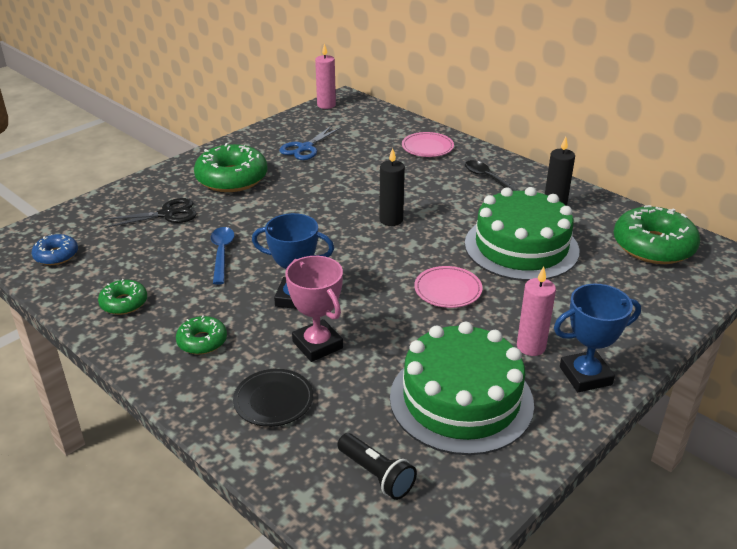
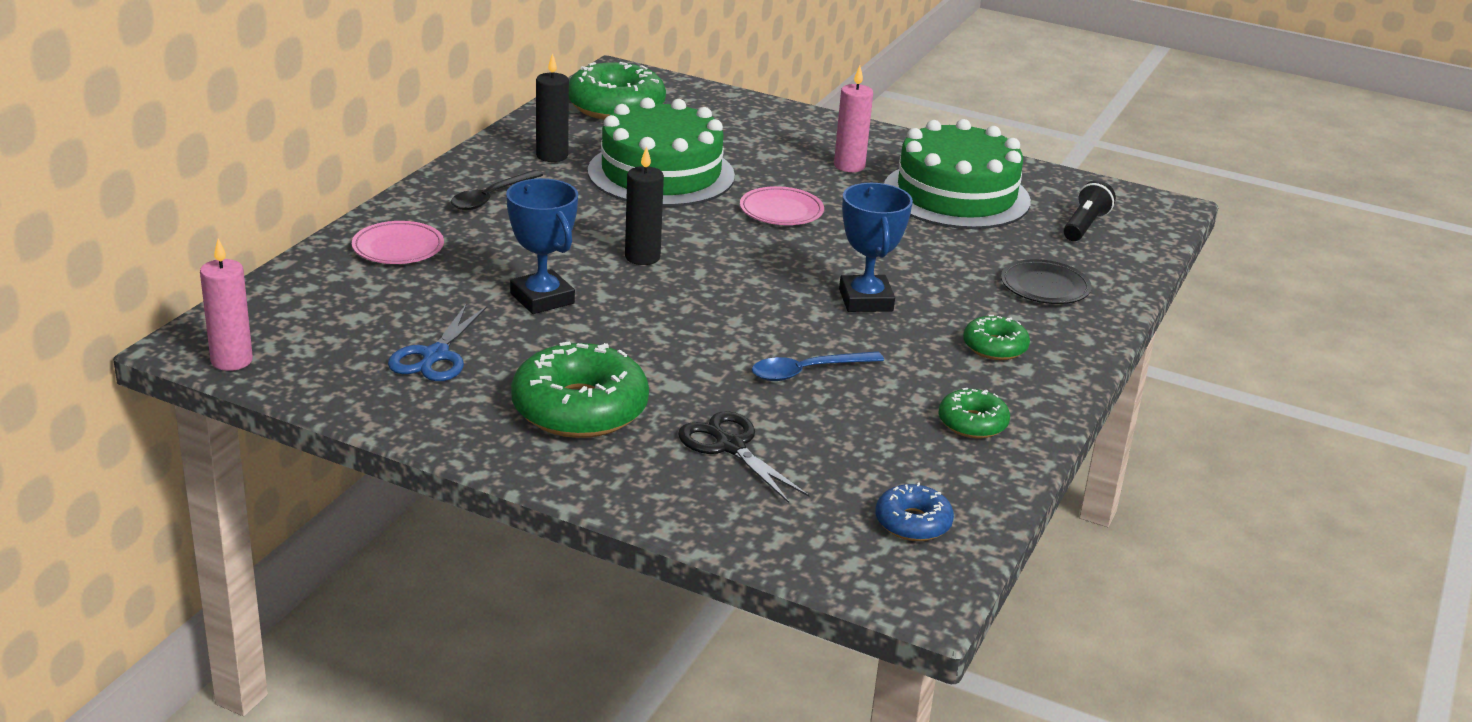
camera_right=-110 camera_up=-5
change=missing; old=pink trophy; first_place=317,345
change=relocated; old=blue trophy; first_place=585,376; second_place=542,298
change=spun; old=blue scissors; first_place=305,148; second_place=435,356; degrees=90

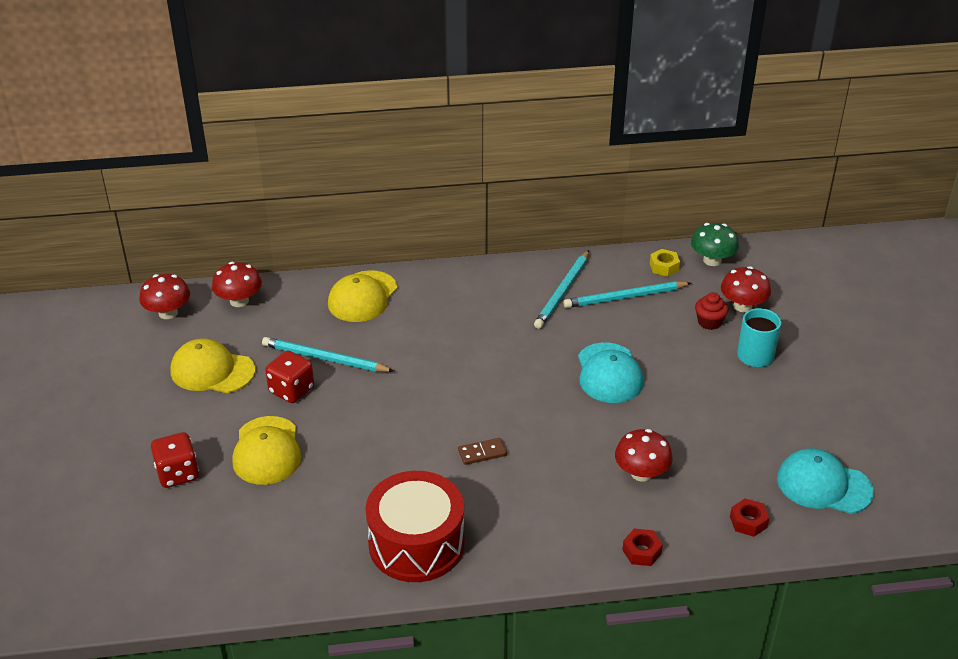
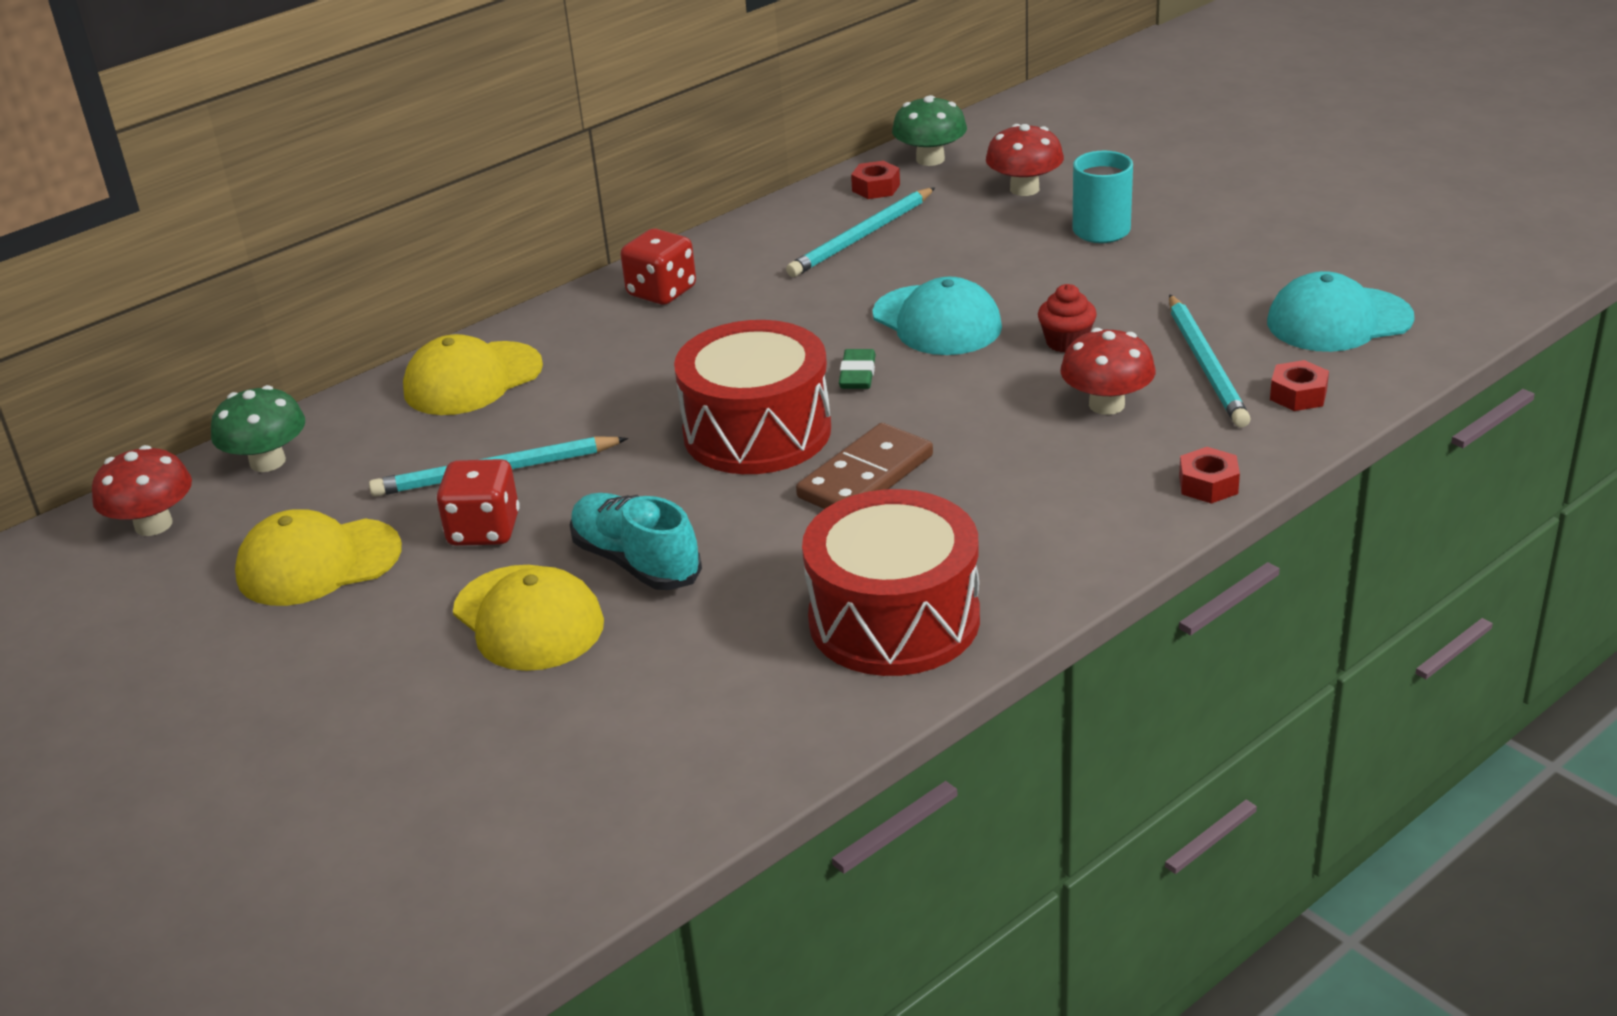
camera_right=-30 camera_up=-5
change=appeared; new=turquoise shoe; second_place=636,562
change=appeared; new=red drum; second_place=757,432
change=appeared; new=green eraser; second_place=857,375
change=relocated; old=red dice; first_place=177,474; second_place=661,292
change=relocated; old=turquoise pencil; first_place=563,292; second_place=1206,365
change=relocated; old=red cupcake; first_place=709,322; second_place=1066,342
change=colour; old=red mushroom; new=green mushroom; first_place=239,301; second_place=267,462
change=colour; old=yellow nut; new=red nut; first_place=664,267; second_place=876,188
change=spun; old=yellow cap; first_place=362,297; second_place=472,379; degrees=60
change=size; old=brown domino; first_place=482,453; second_place=866,477; factor=1.77

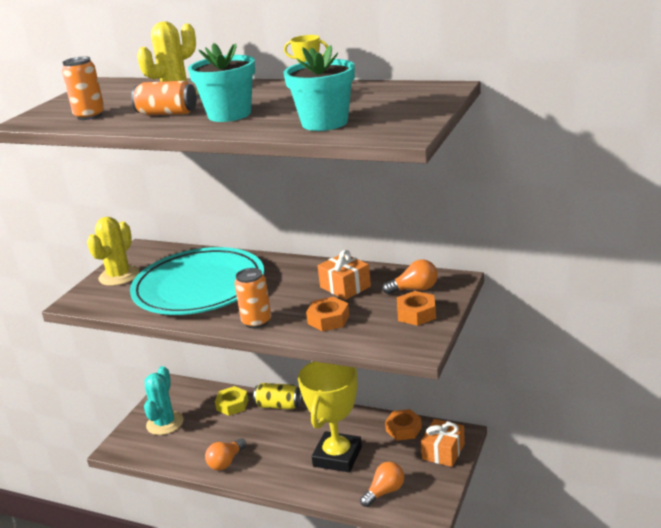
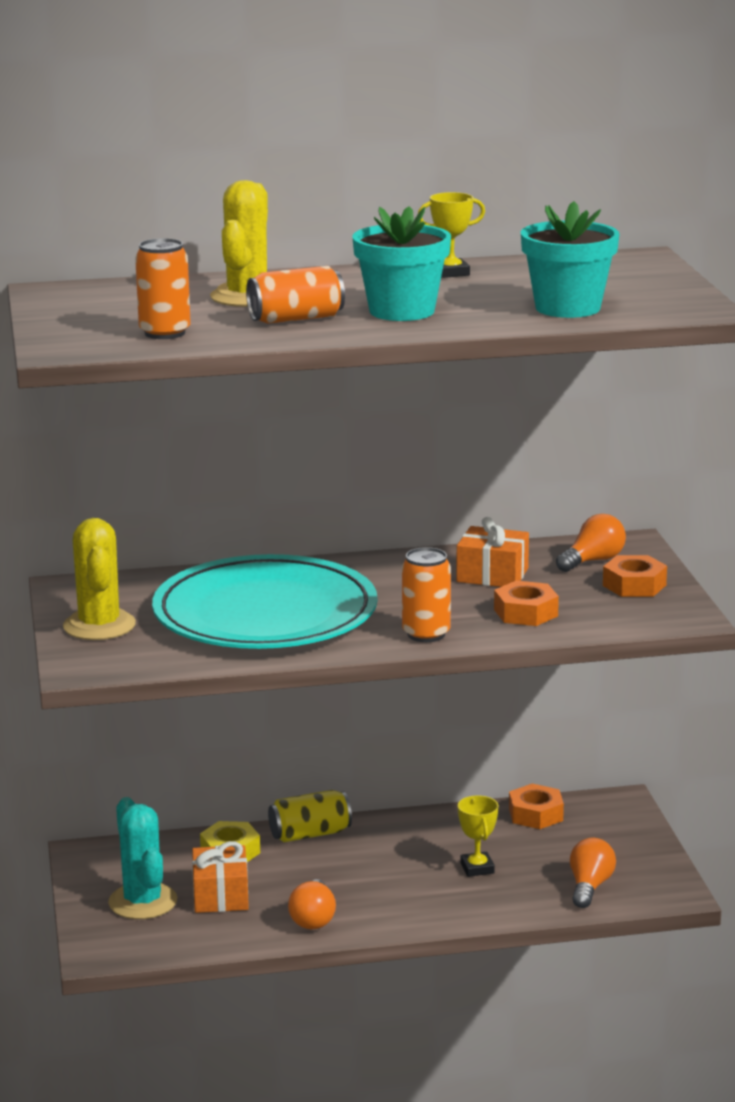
camera_right=-35 camera_up=-5
change=relocated; old=orange gift; first_place=443,451; second_place=220,895
change=size; old=yellow trophy; first_place=337,456; second_place=477,868; factor=0.44

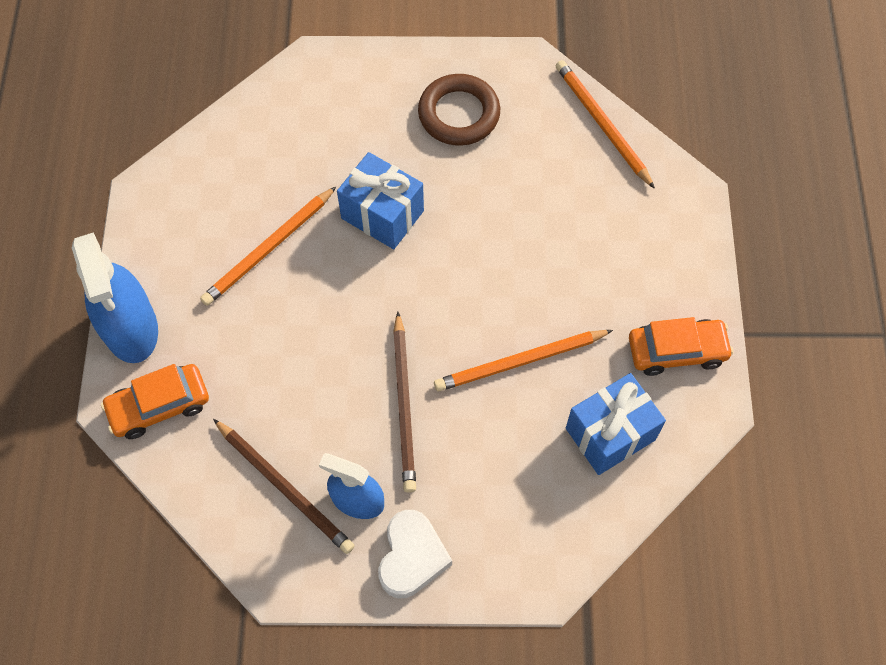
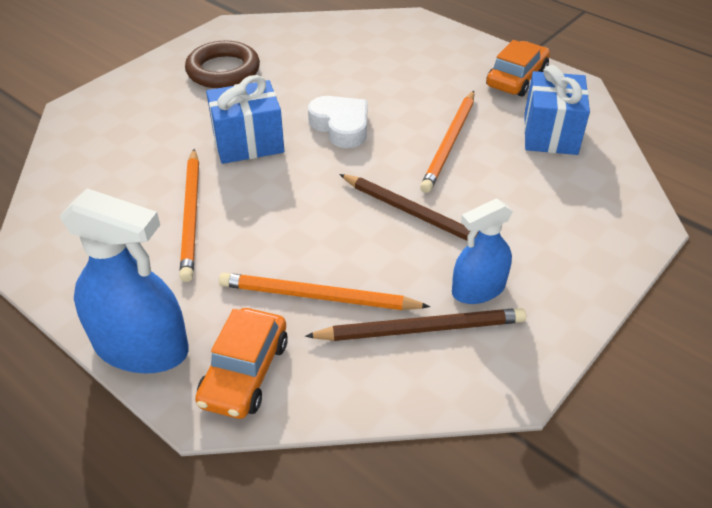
camera_right=-50 camera_up=-20
change=relocated; old=white heart; first_place=412,557; second_place=341,126
change=relocated; old=orange pencil; first_place=602,125; second_place=319,297

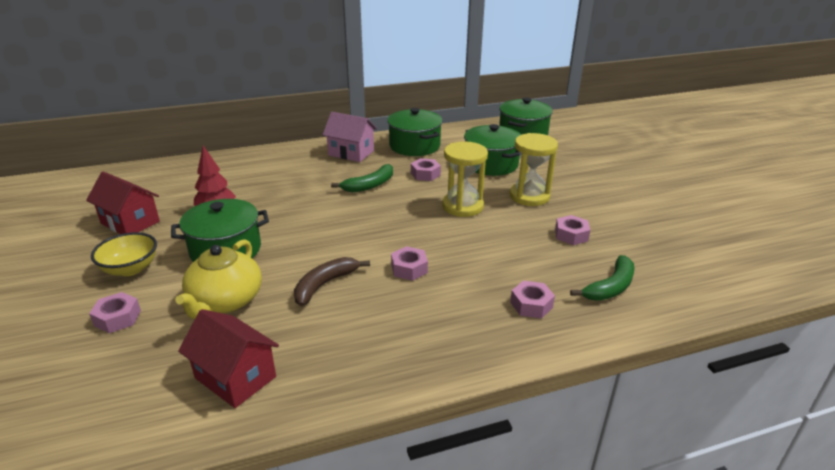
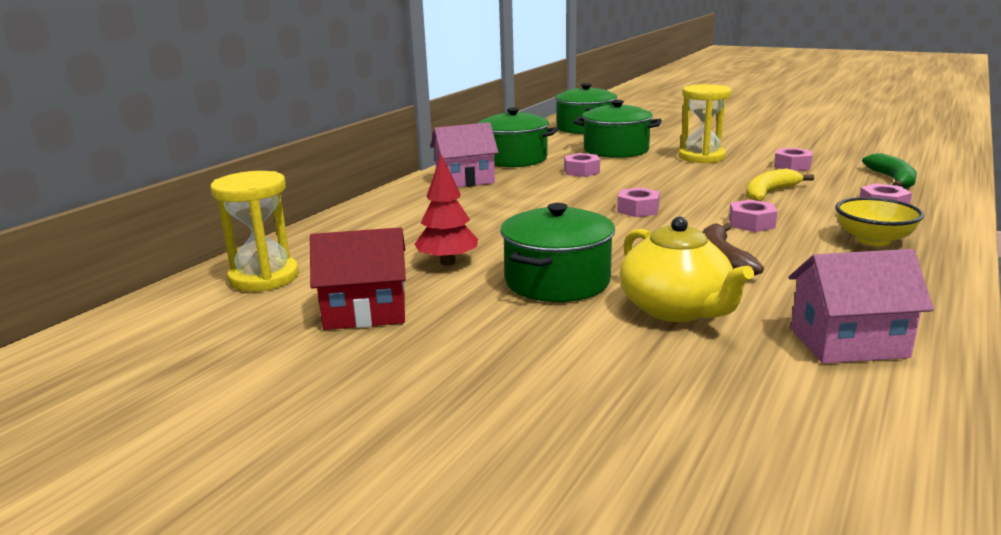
camera_right=-40 camera_up=-10
change=missing; old=green banana; first_place=369,185
change=appeared; new=yellow banana; second_place=769,193
change=relocated; old=pink nut; first_place=117,318; second_place=638,209
change=relocated; old=yellow bowl; first_place=130,269; second_place=873,240
change=relocated; old=yellow hourglass; first_place=462,206; second_place=264,278
change=colour; old=red house; new=pink house; first_place=235,377; second_place=848,343

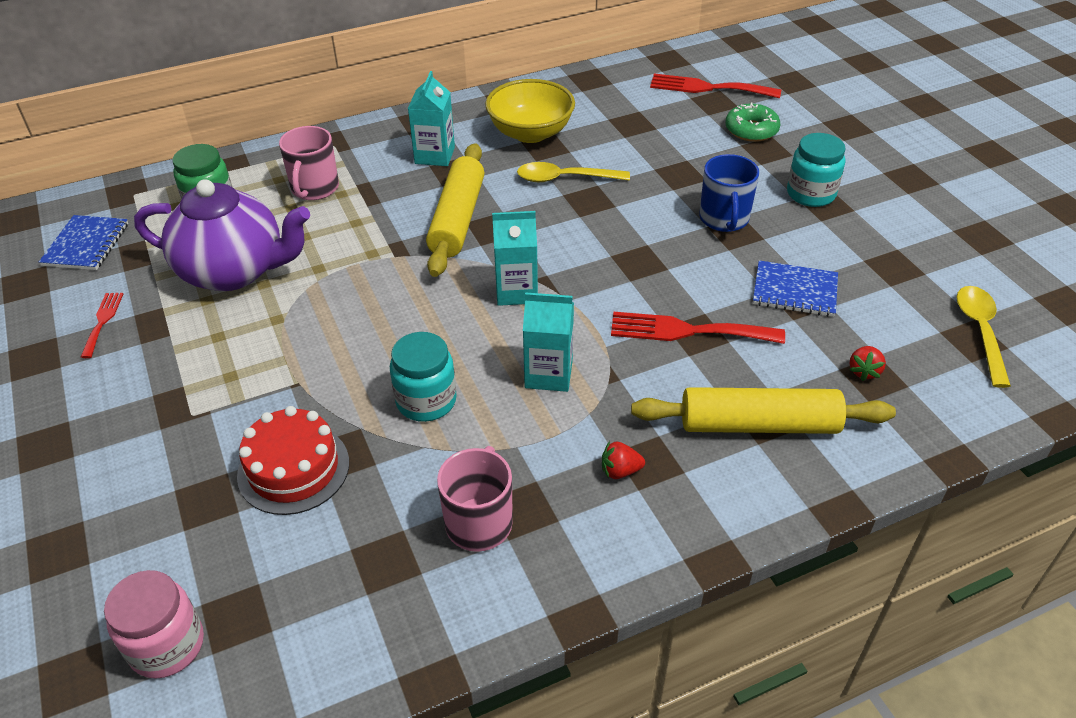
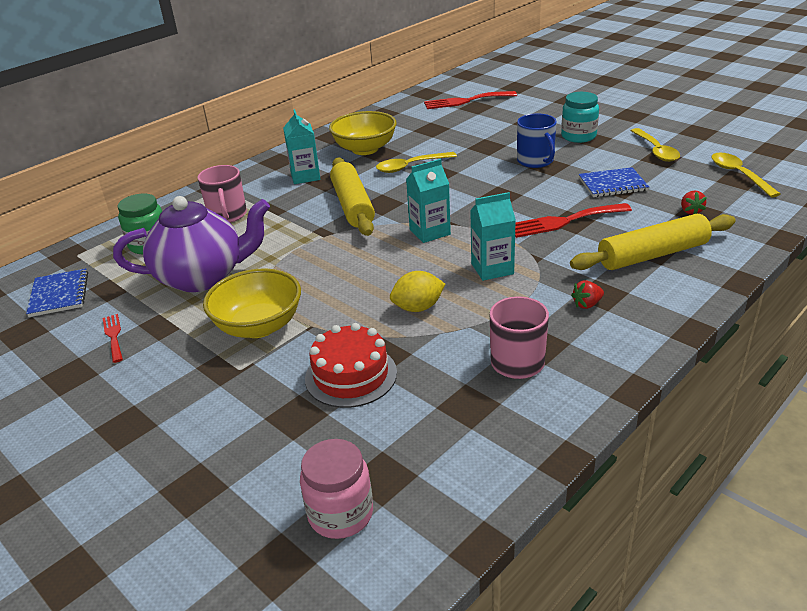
camera_right=-20 camera_up=-10
change=missing; old=green donut; first_place=751,130
change=appeared; new=yellow bowl; second_place=259,326
change=appeared; new=yellow spoon; second_place=655,150
change=exchanged; old=turquoise jar; new=yellow lemon; first_place=426,401; second_place=418,307

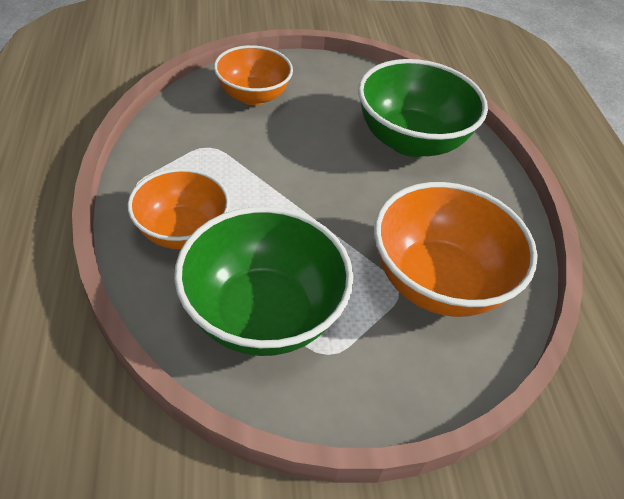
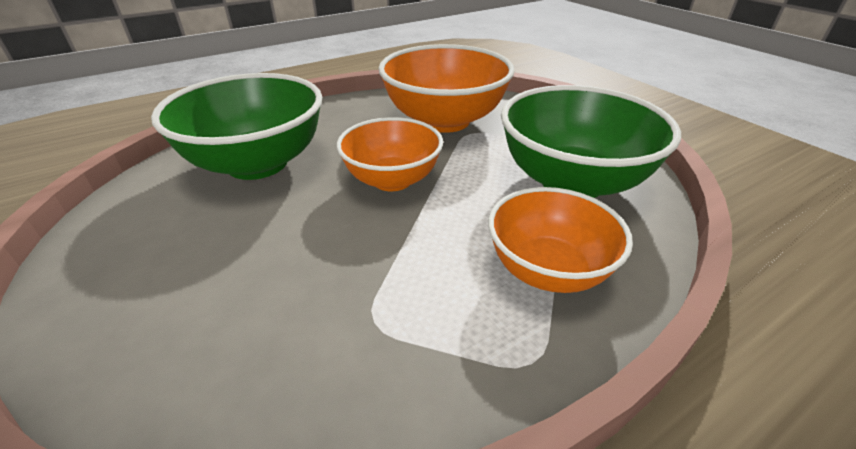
camera_right=-110 camera_up=-10
change=relocated; old=orange bowl; first_place=253,96; second_place=392,180

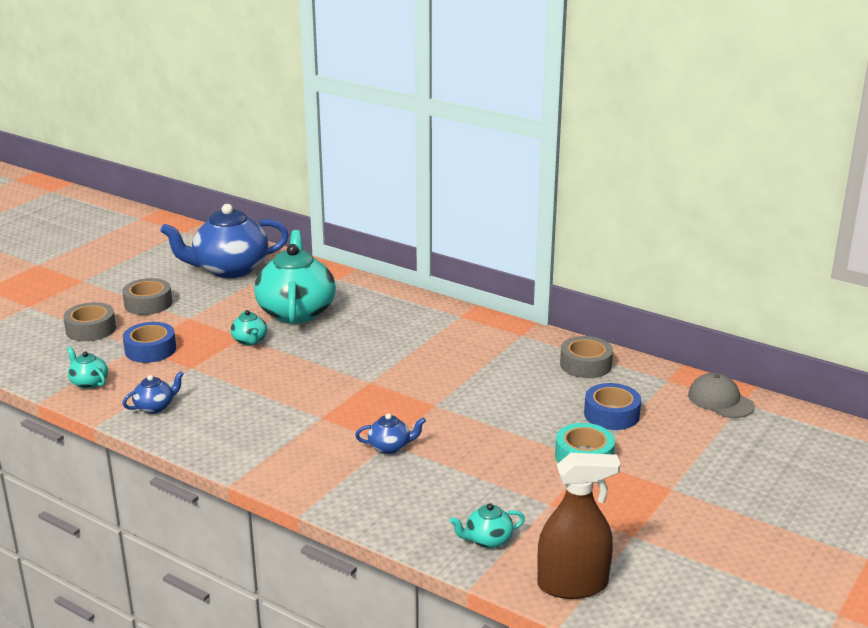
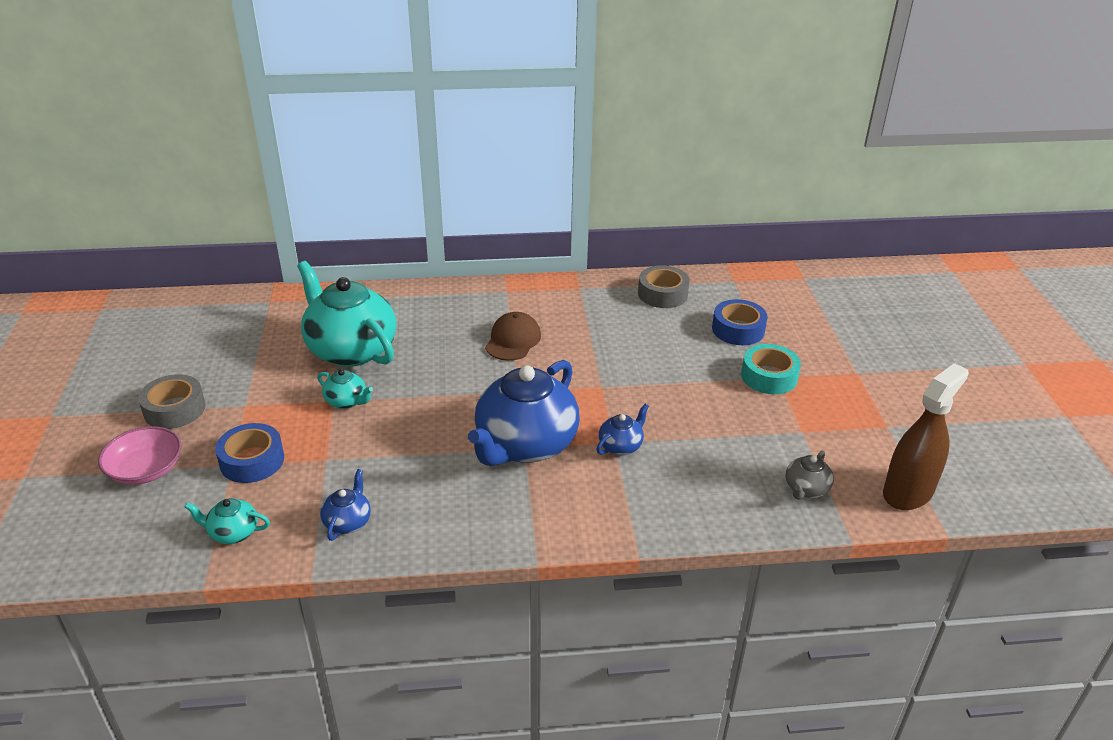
camera_right=-40 camera_up=10
change=missing; old=grey cap; first_place=720,400
change=appeared; new=brown cap; second_place=513,340
change=relocated; old=blue teapot; first_place=229,269; second_place=525,445
change=exchanged; old=grey tape; new=pink bowl; first_place=91,329; second_place=145,469
change=colour; old=turquoise teapot; new=grey teapot; first_place=487,540; second_place=806,489

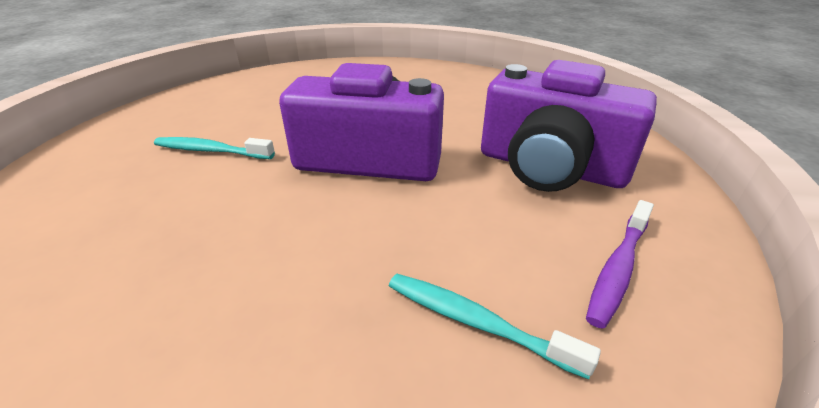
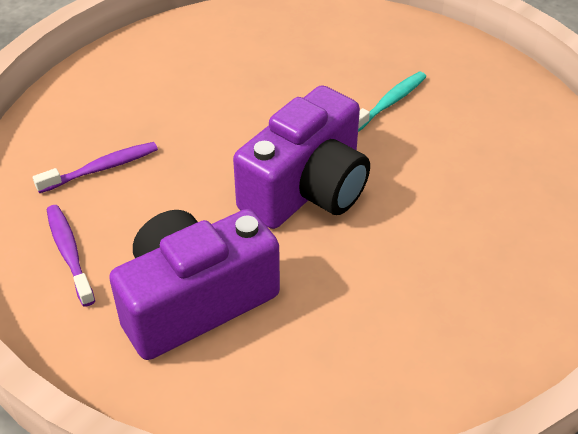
camera_right=120 camera_up=10
change=colour; old=turquoise toothbrush; new=purple toothbrush; first_place=475,322; second_place=102,168

